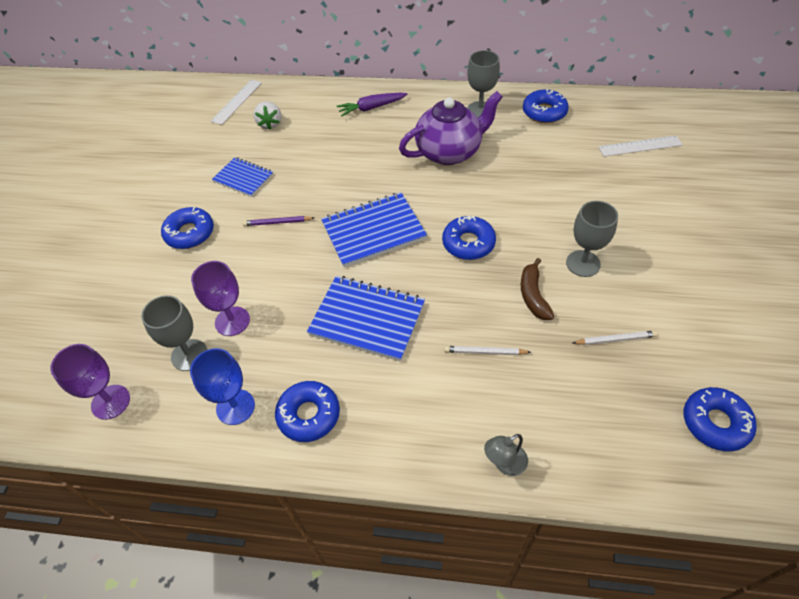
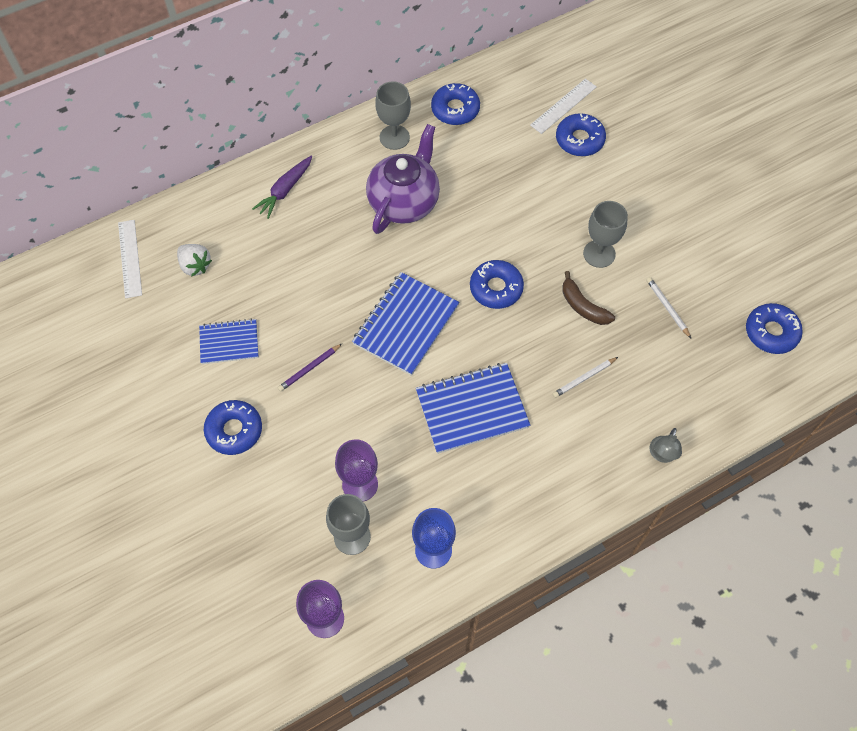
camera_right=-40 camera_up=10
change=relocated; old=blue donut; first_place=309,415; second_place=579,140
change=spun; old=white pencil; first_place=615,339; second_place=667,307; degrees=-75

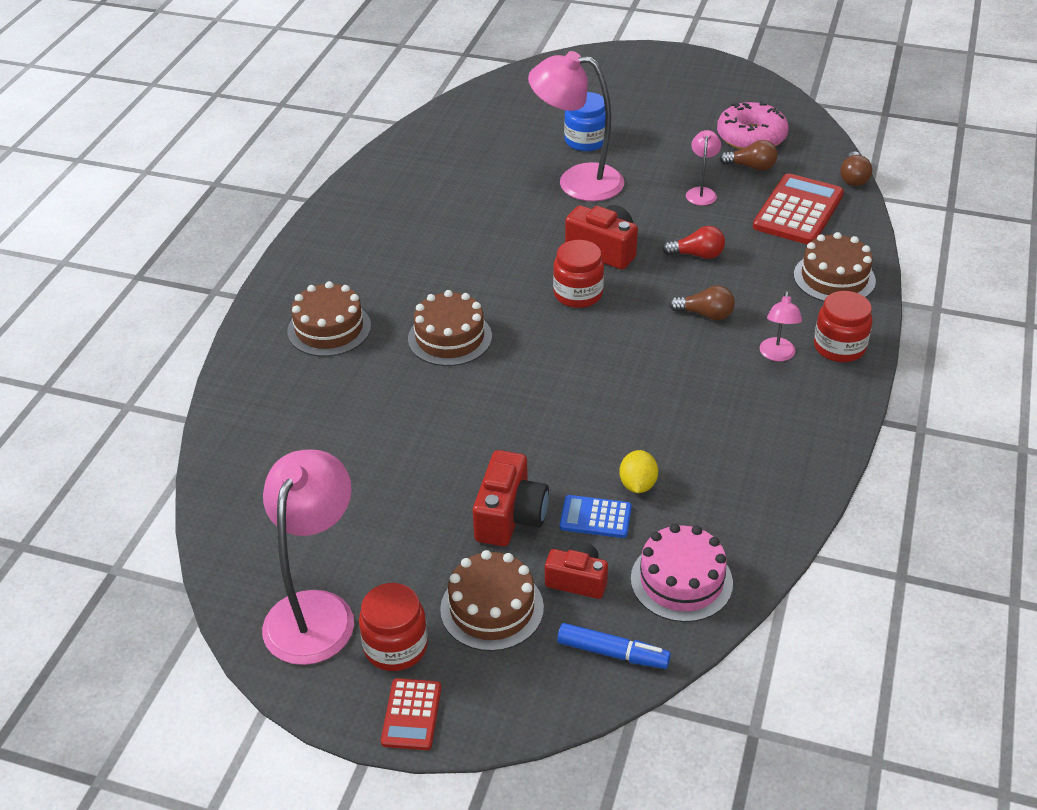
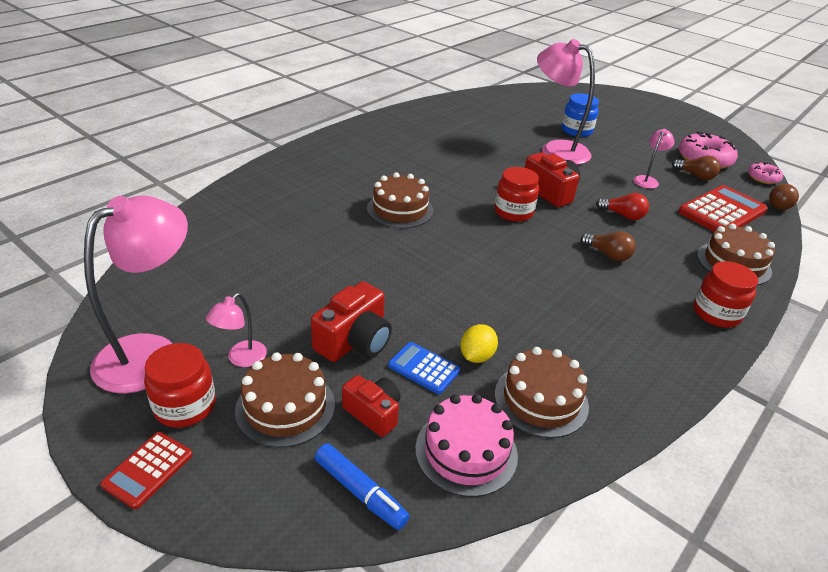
camera_right=20 camera_up=-5
change=appeared; new=pink donut; second_place=763,178
change=relocated; old=brown cake; first_place=329,328; second_place=541,400
change=relocated; old=pink lamp; first_place=777,355; second_place=241,359

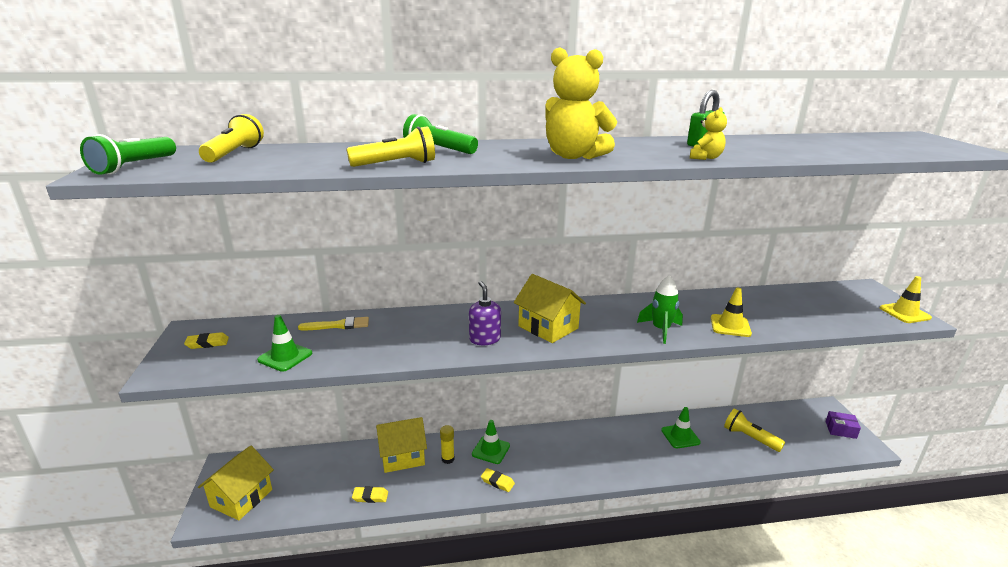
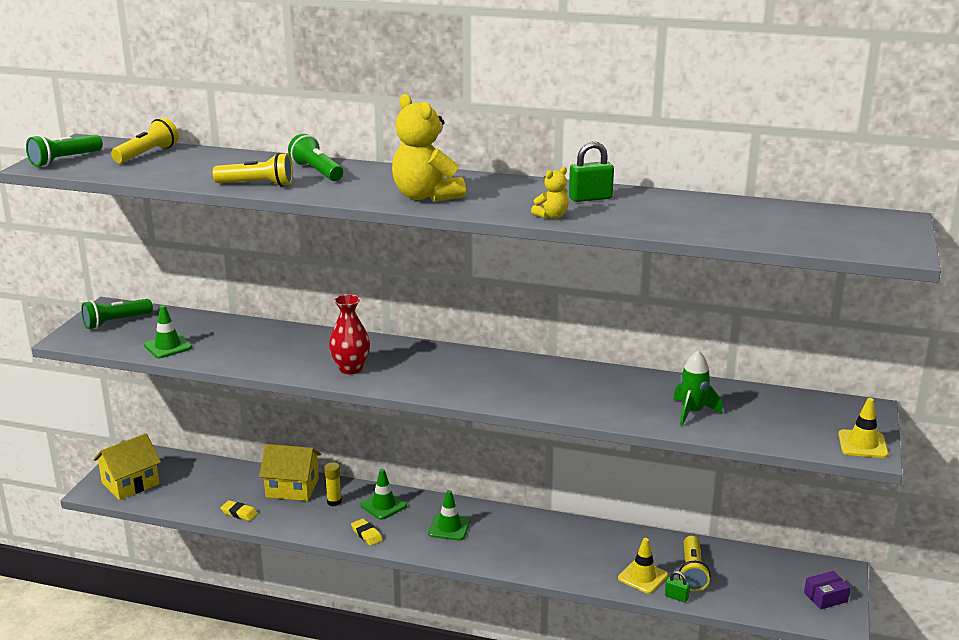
camera_right=25 camera_up=0
change=missing; old=yellow brush; first_place=338,325
change=missing; old=yellow house; first_place=548,327
change=appeared; new=green padlock; second_place=676,597
change=relocated; old=green rocket; first_place=660,330; second_place=692,413
change=relocated; old=green traffic cone; first_place=680,436; second_place=449,527
change=relocated; old=yellow traffic cone; first_place=730,326; second_place=642,577
change=exchanged; old=yellow eraser; new=green flashlight; first_place=207,343; second_place=116,322
change=exchanged; old=purple soap dispenser; new=red vase; first_place=484,339; second_place=350,369
change=spun; old=yellow flashlight; first_place=749,438; second_place=692,572; degrees=-150
change=spun; old=purple box; first_place=840,430; second_place=825,597; degrees=-60

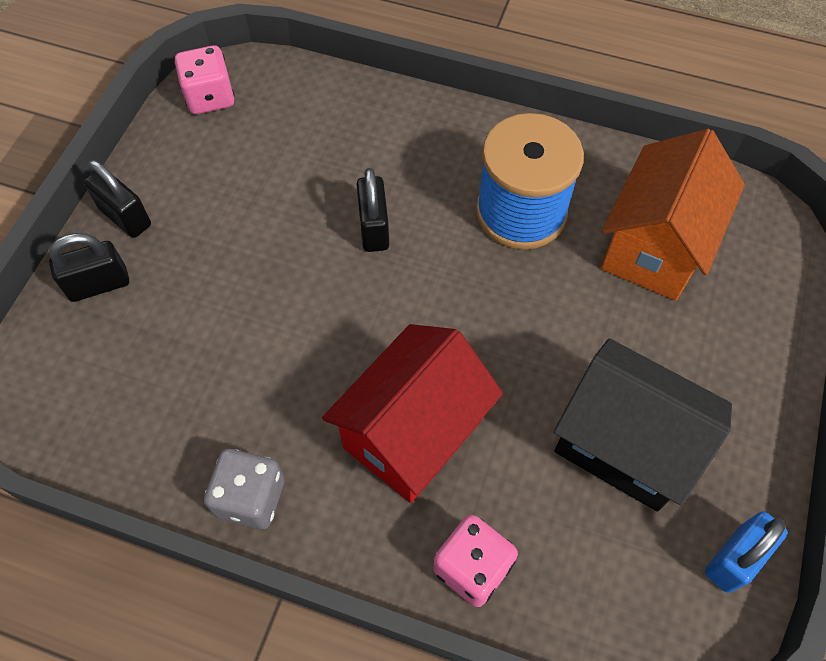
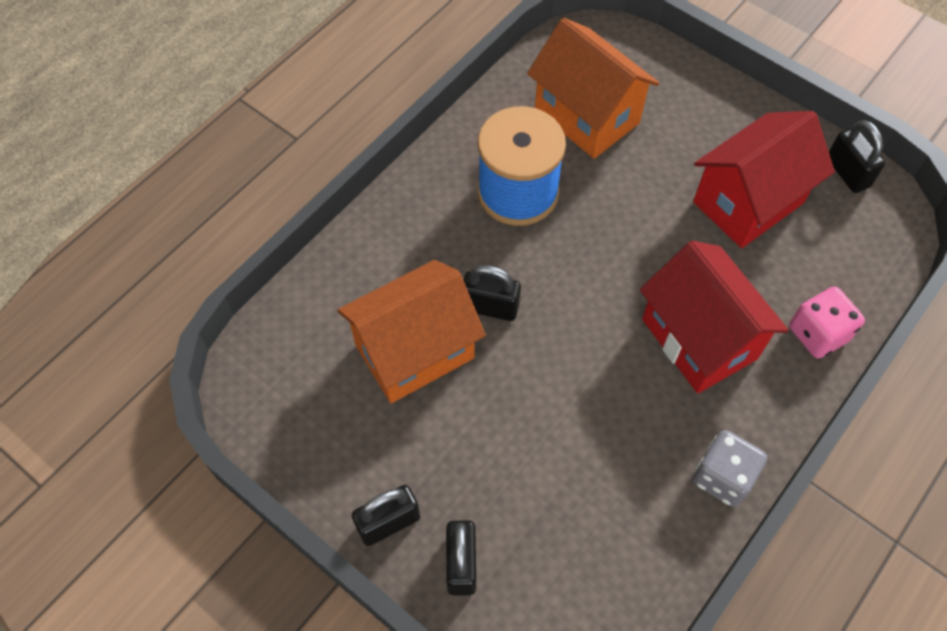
camera_right=-70 camera_up=0
change=missing; old=pink dice; first_place=210,97
change=appeared; new=orange house; second_place=414,351
change=colour; old=black house; new=red house; first_place=624,445; second_place=748,202
change=colour; old=blue padlock; new=black padlock; first_place=734,558; second_place=847,172

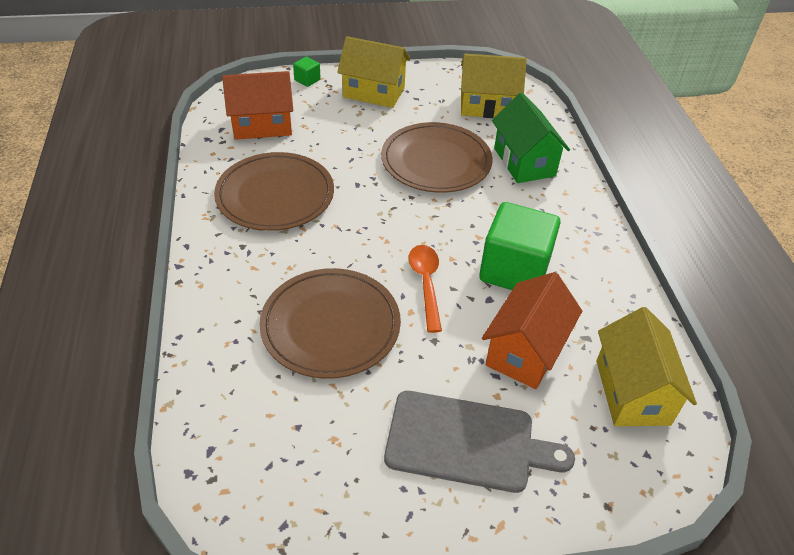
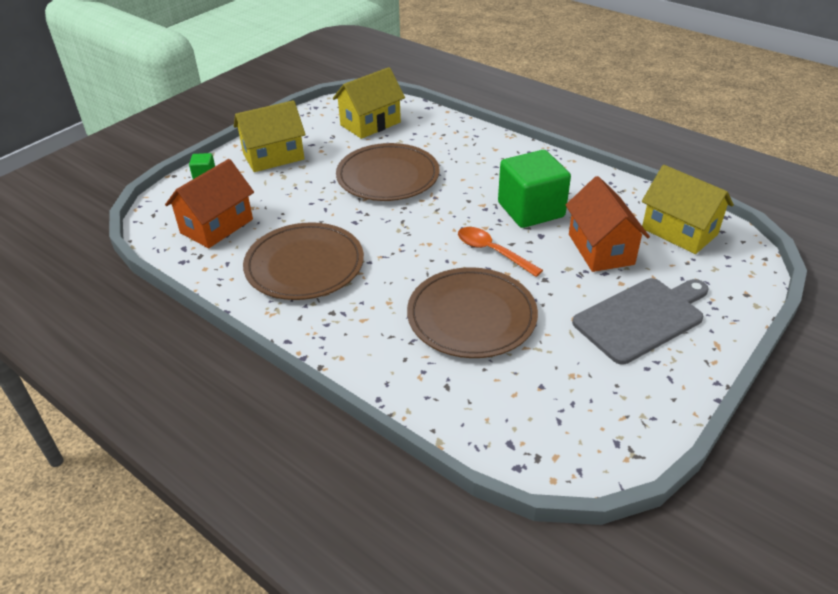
camera_right=-40 camera_up=-5
change=missing; old=green house; first_place=524,162

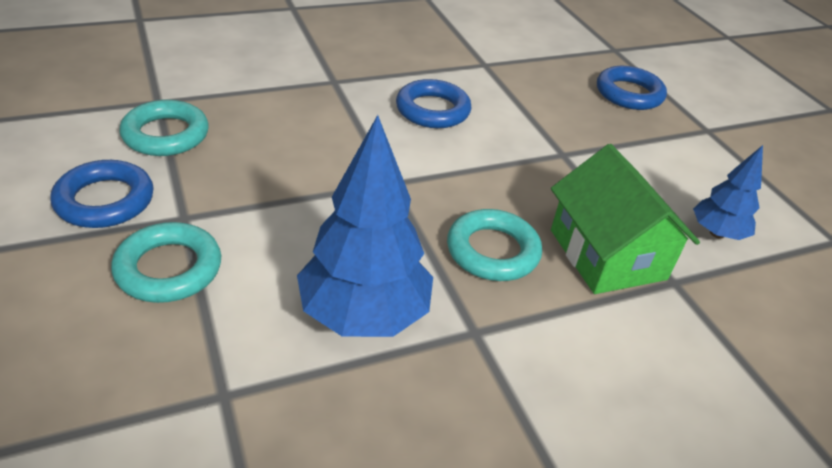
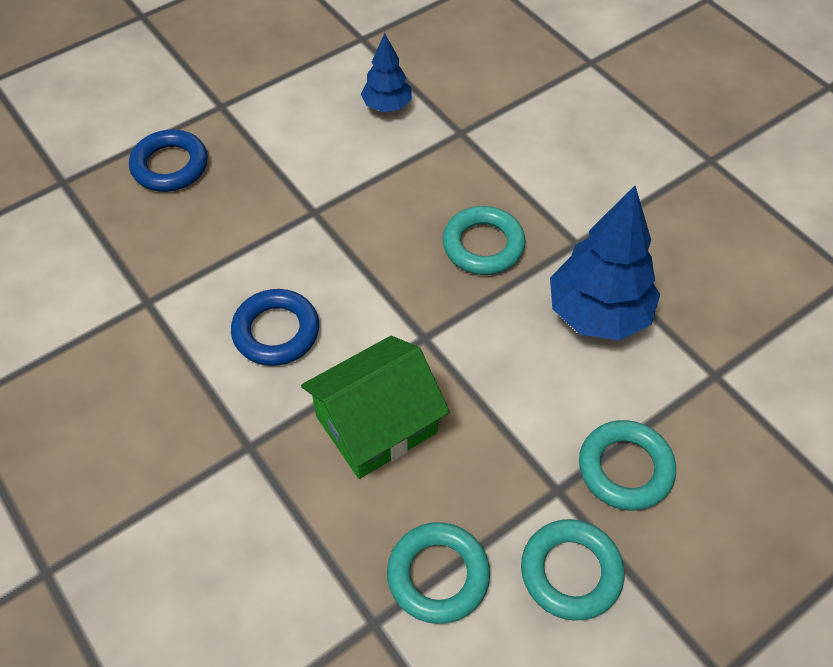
camera_right=-100 camera_up=15
change=relocated; old=green house; first_place=607,254; second_place=376,424
change=colour; old=blue ring; new=turquoise ring; first_place=105,200; second_place=571,572

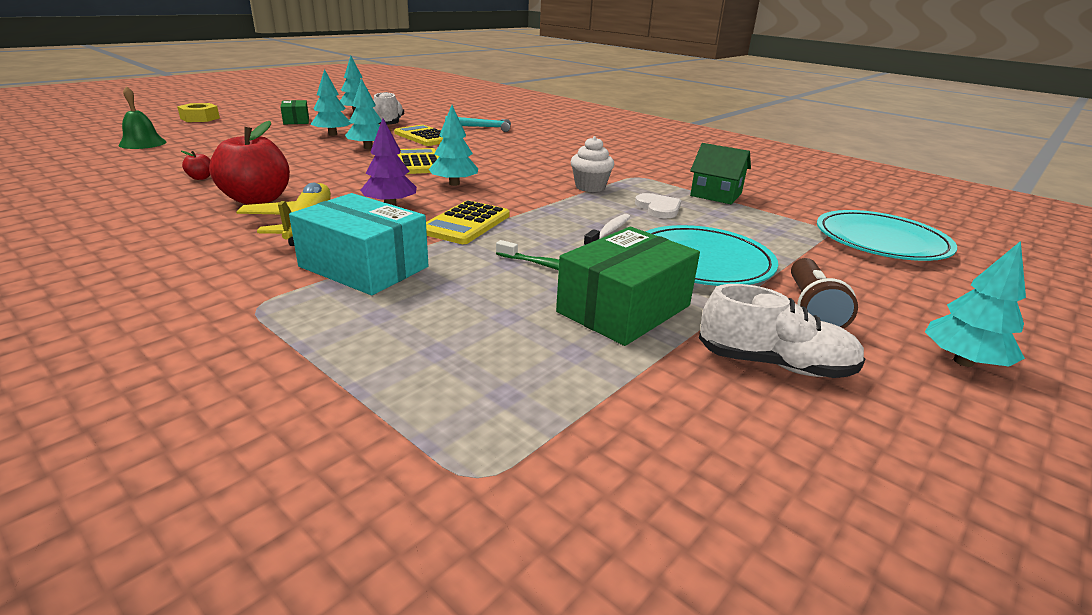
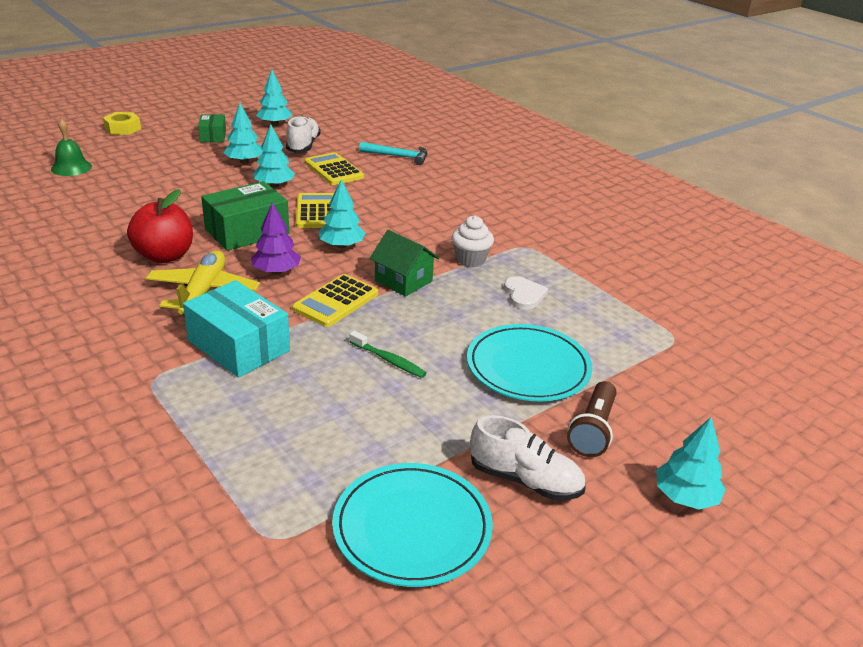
camera_right=10 camera_up=5
change=missing; old=red apple; first_place=200,178
change=missing; old=white toothbrush; first_place=609,232
change=relocated; old=green box; first_place=624,309; second_place=247,231
change=relocated; old=green house; first_place=716,195; second_place=403,281
change=relocated; old=turquoise plate; first_place=881,241; second_place=412,527

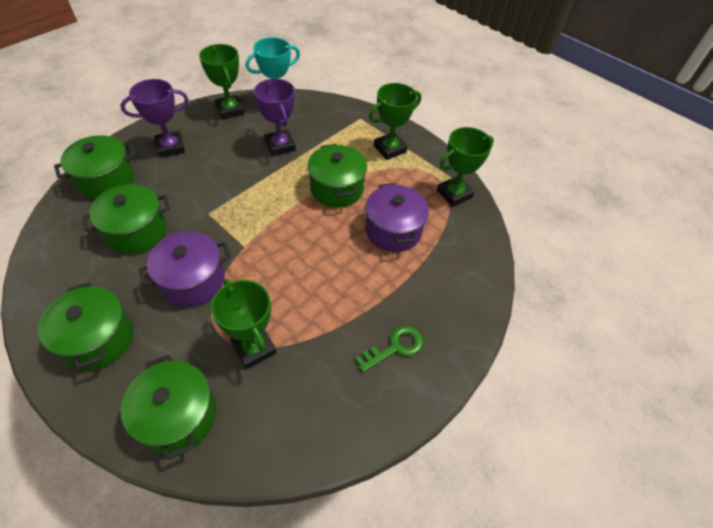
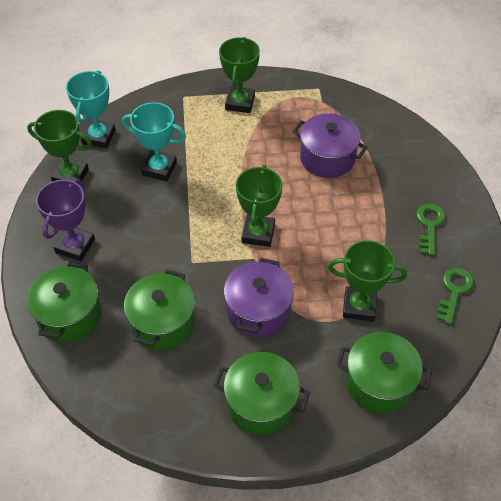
camera_right=-45 camera_up=0
change=missing; old=green pot; first_place=336,189
change=appeared; new=green key; second_place=454,291
change=relocated; old=green trophy; first_place=454,194; second_place=258,233
change=colour; old=purple trophy; new=turquoise trophy; first_place=280,146; second_place=159,168

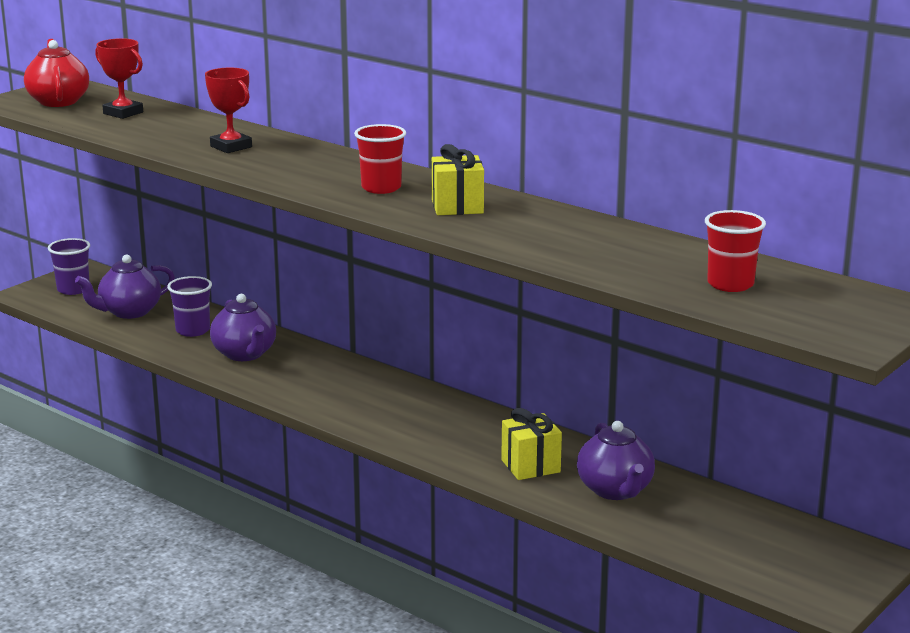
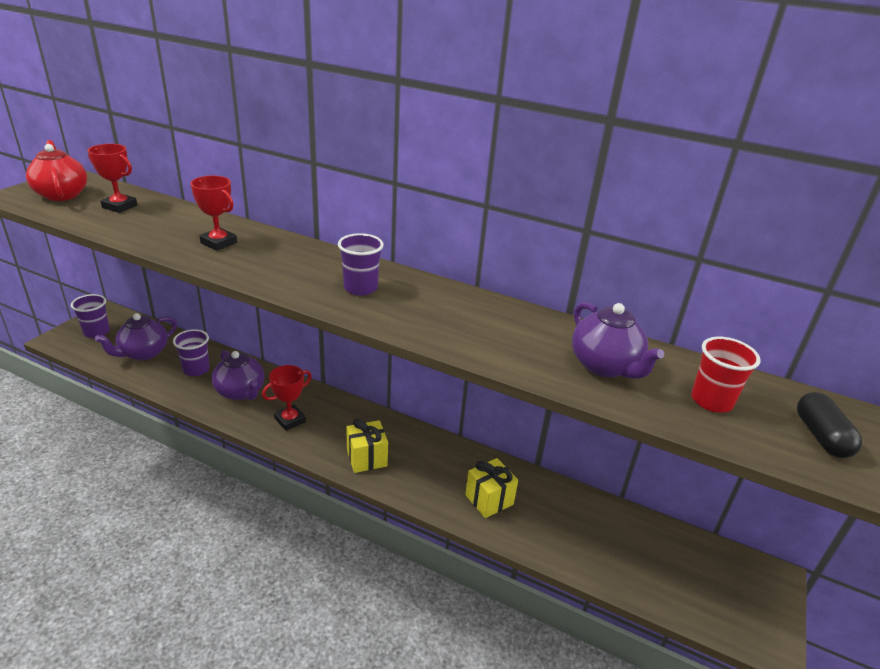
camera_right=-15 camera_up=10
change=appeared; new=red trophy; second_place=290,420
change=appeared; new=black capsule; second_place=821,436
change=relocated; old=yellow gift; first_place=457,207; second_place=366,458
change=relocated; old=purple teapot; first_place=615,490; second_place=605,366
change=colour; old=red cup; new=purple cup; first_place=381,188; second_place=360,288

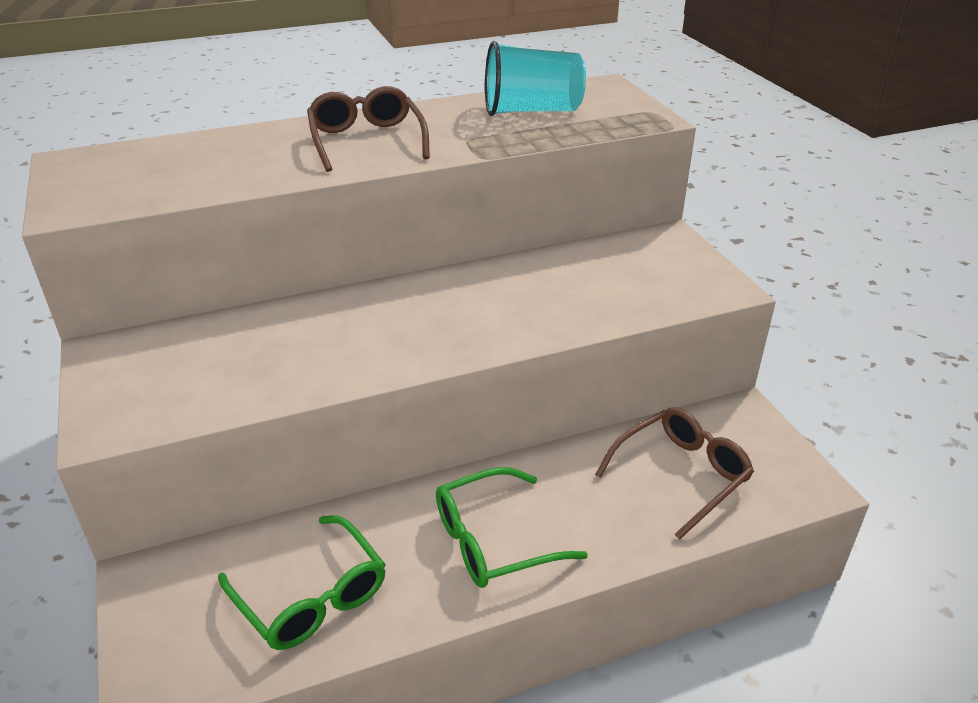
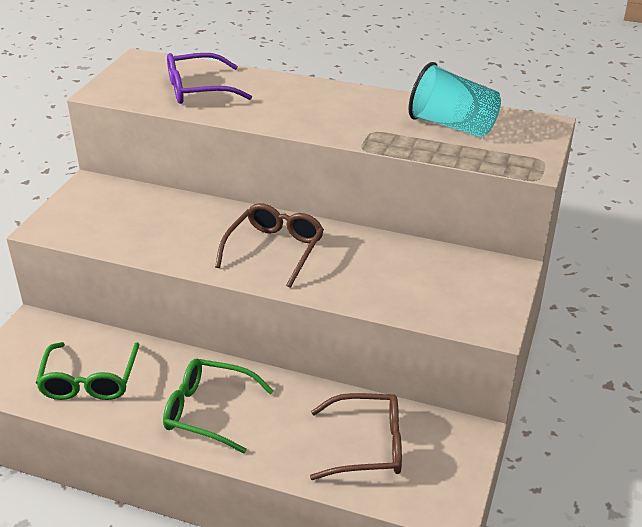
camera_right=40 camera_up=0
change=appeared; new=purple glasses; second_place=199,89
change=relocated; old=brown glasses; first_place=367,141; second_place=274,250

